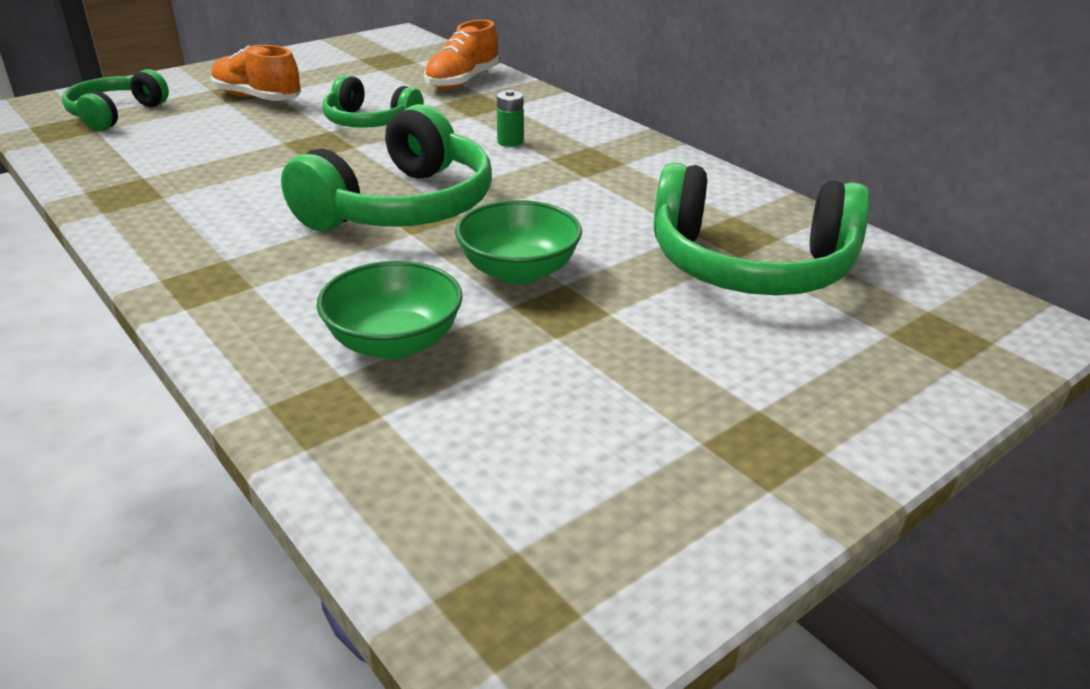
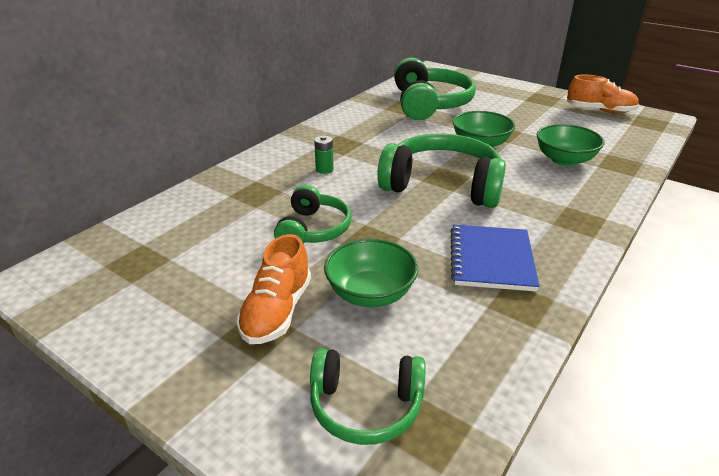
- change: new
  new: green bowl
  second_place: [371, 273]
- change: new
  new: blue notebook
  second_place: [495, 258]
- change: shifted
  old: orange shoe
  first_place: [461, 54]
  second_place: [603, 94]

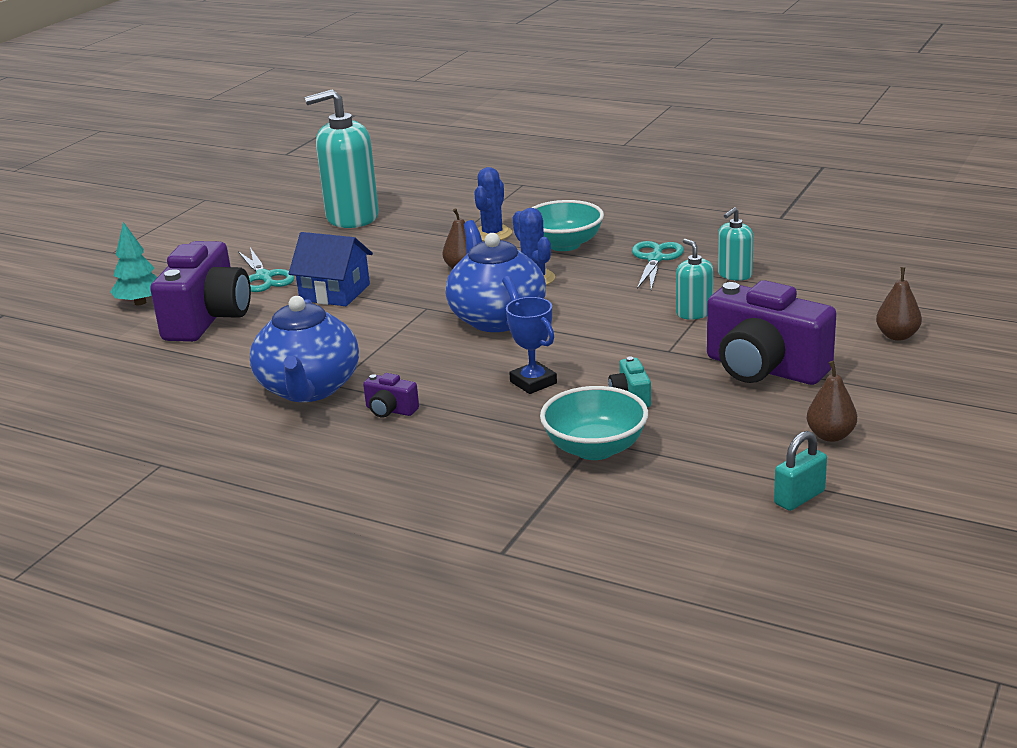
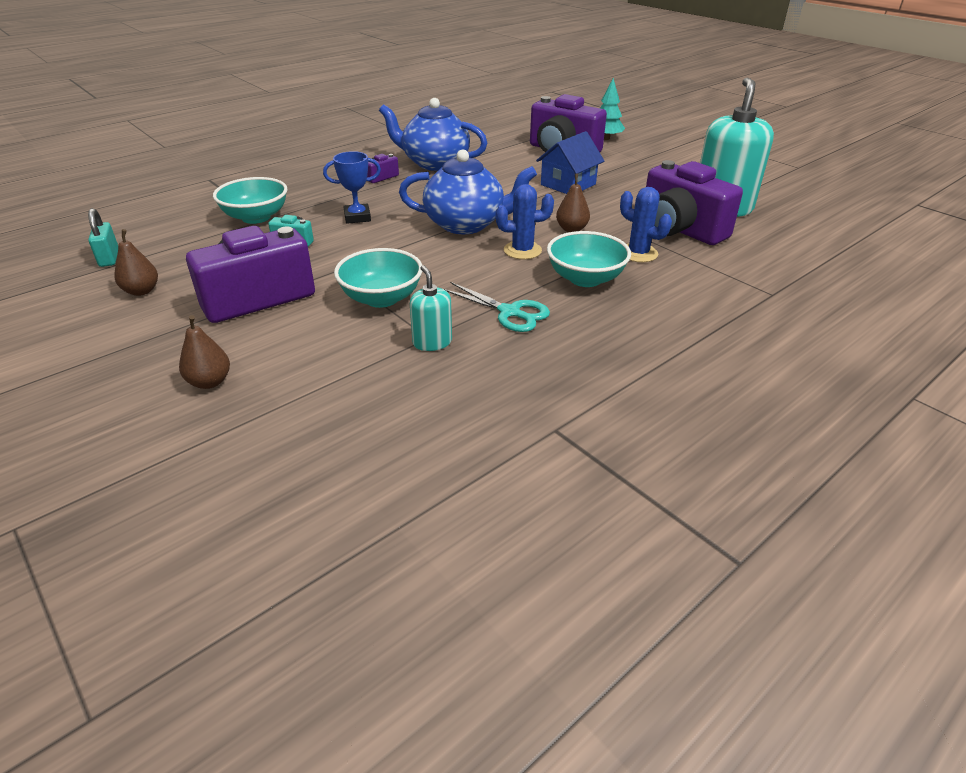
- change: gone
  old: turquoise scissors
  first_place: [266, 270]
- change: new
  new: purple camera
  second_place: [694, 202]
- change: swapped
  old: turquoise soap dispenser
  new: turquoise bowl
  first_place: [695, 279]
  second_place: [378, 278]

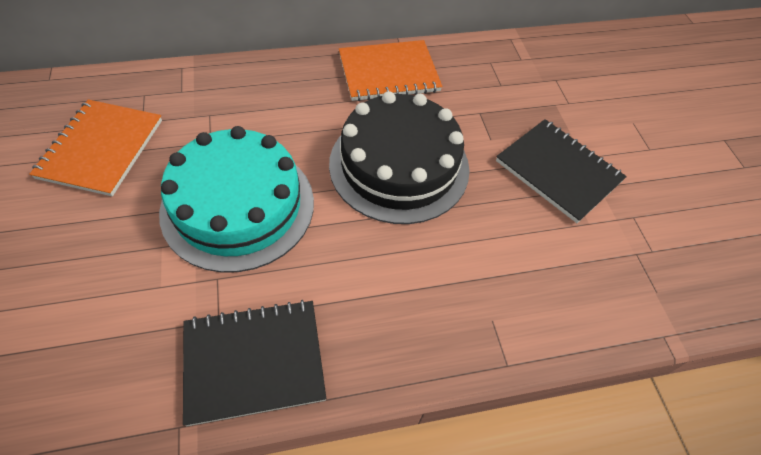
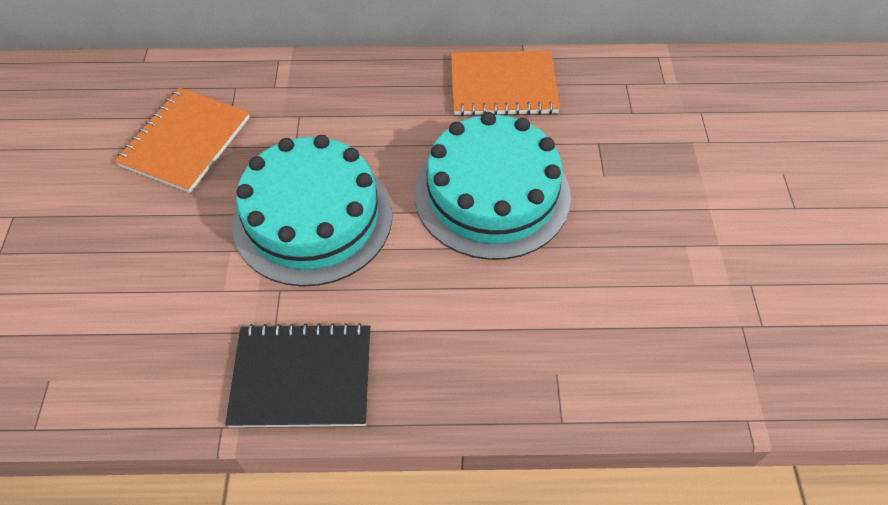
- change: gone
  old: black notebook
  first_place: [561, 171]
- change: repainted
  old: black cake
  new: turquoise cake
  first_place: [399, 157]
  second_place: [493, 186]

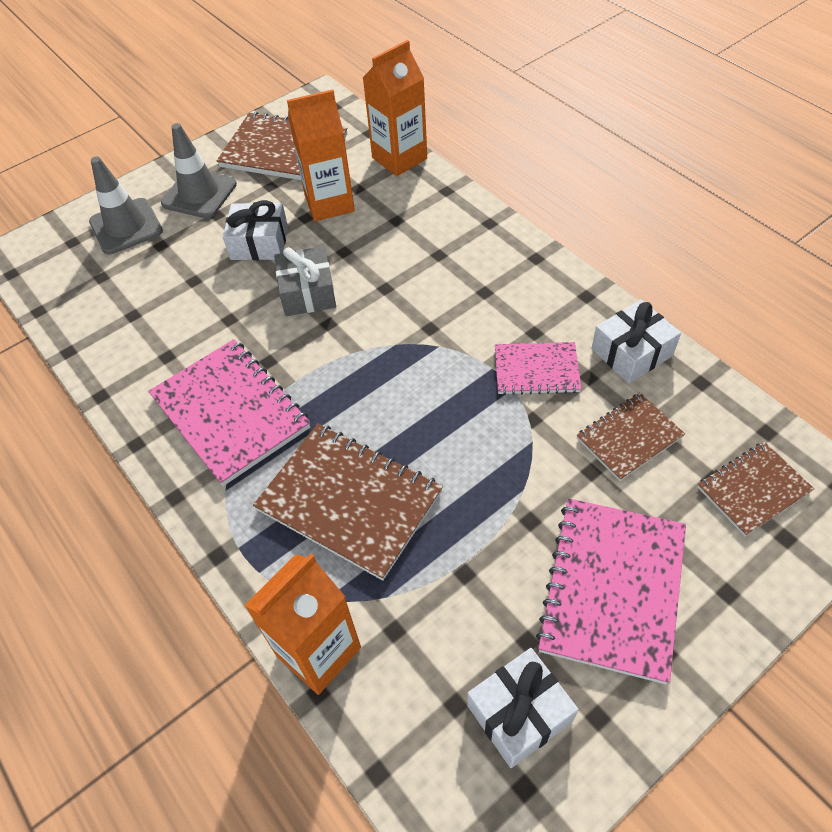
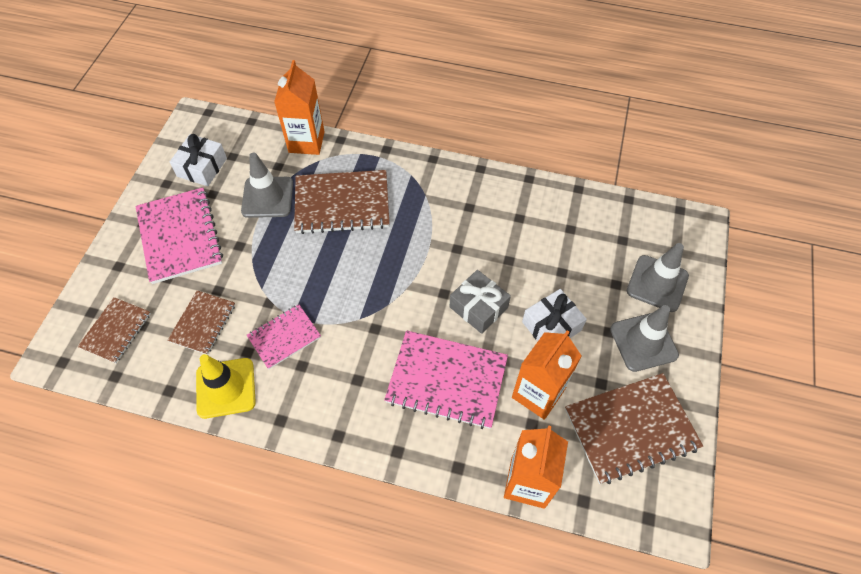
- change: new
  new: grey traffic cone
  second_place: [267, 185]
- change: shifted
  old: pink notebook
  first_place: [229, 412]
  second_place: [446, 379]
- change: swapped
  old: white gift
  new: yellow traffic cone
  first_place: [636, 341]
  second_place: [226, 386]

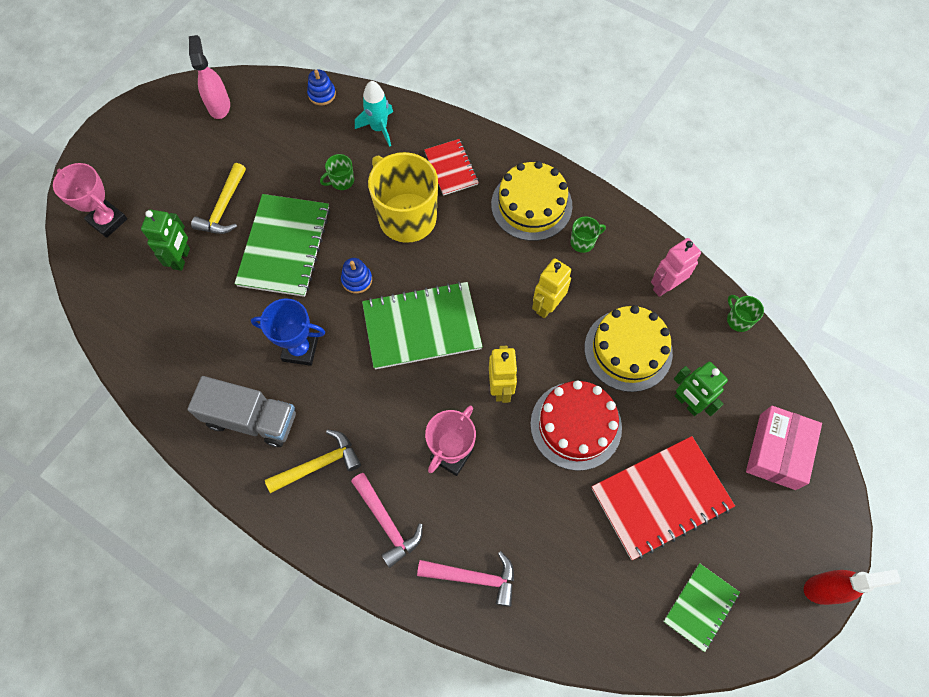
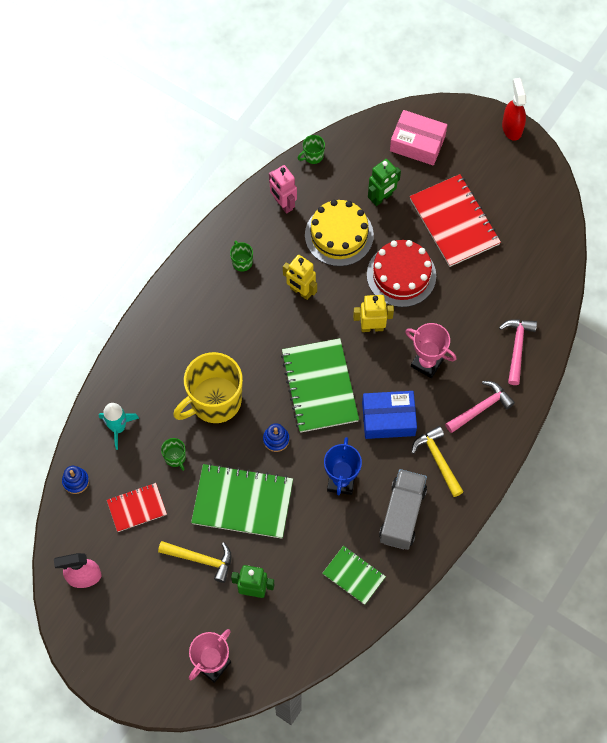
- change: gone
  old: yellow cake
  first_place: [531, 201]
- change: new
  new: blue box
  second_place: [389, 415]
- change: shifted
  old: red notebook
  first_place: [451, 167]
  second_place: [137, 507]
- change: shifted
  old: green notebook
  first_place: [701, 607]
  second_place: [354, 575]

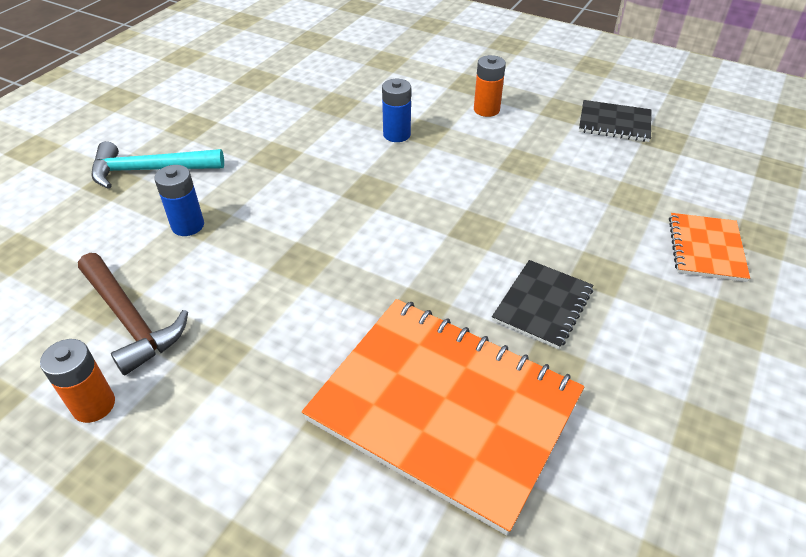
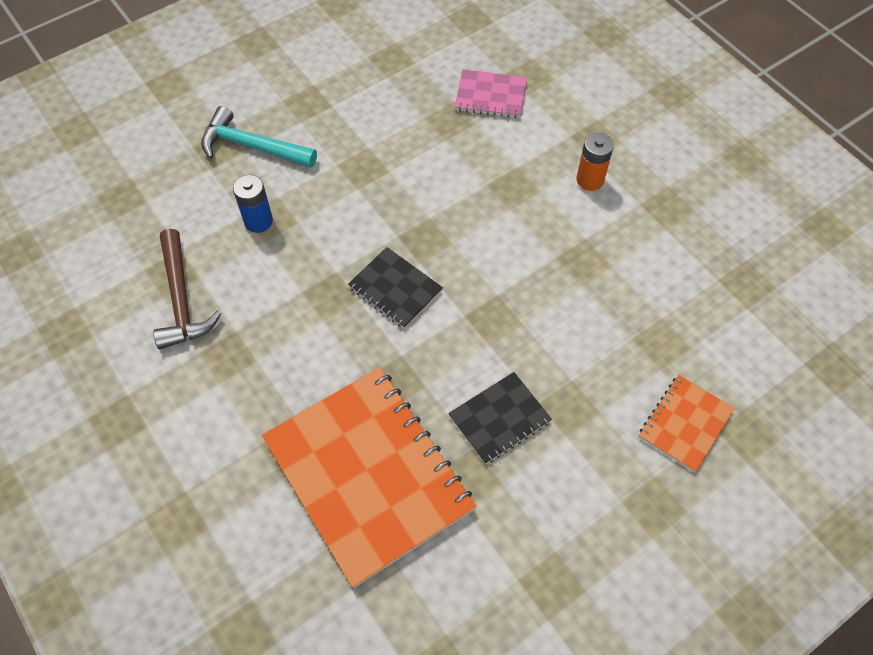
- change: gone
  old: orange battery
  first_place: [77, 381]
- change: gone
  old: blue battery
  first_place: [396, 110]
- change: new
  new: pink notebook
  second_place: [491, 93]
- change: shifted
  old: black notebook
  first_place: [615, 121]
  second_place: [395, 288]

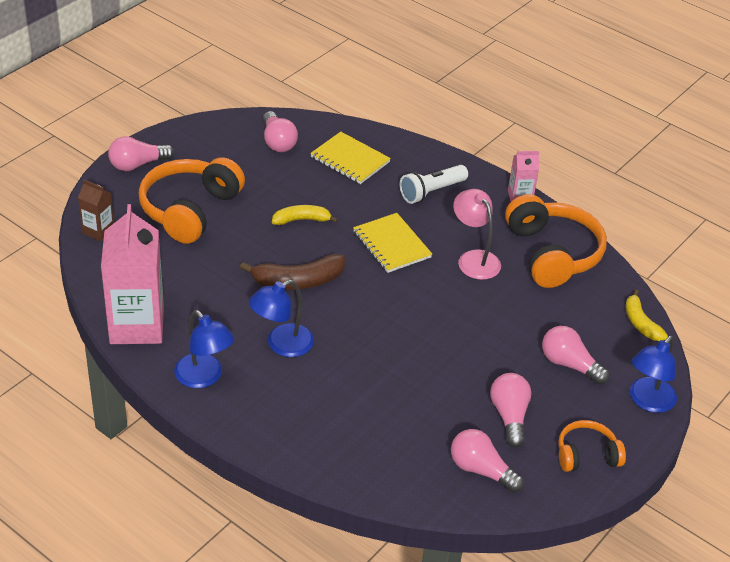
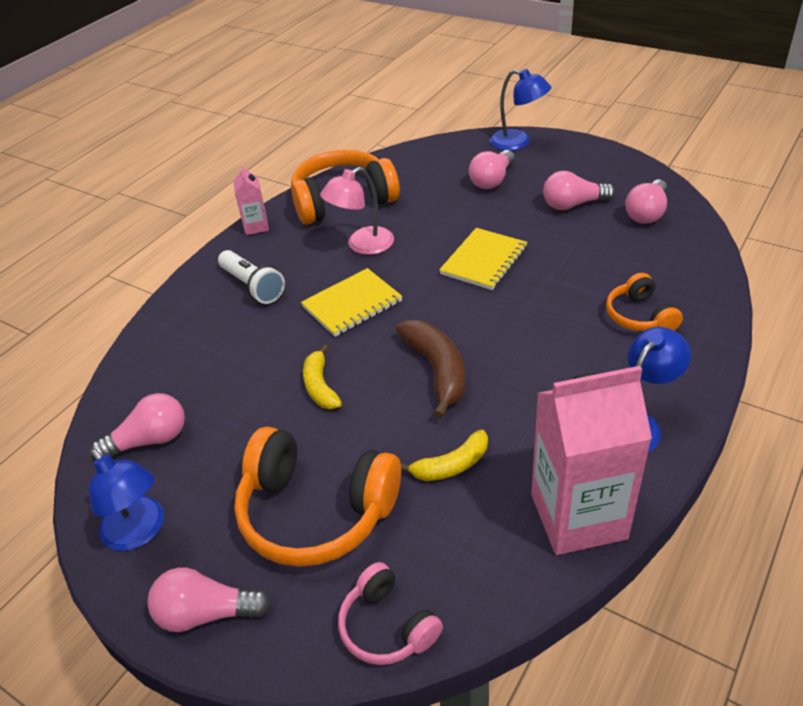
- change: shifted
  old: blue lamp
  first_place: [281, 318]
  second_place: [126, 500]
- change: shifted
  old: yellow notebook
  first_place: [350, 158]
  second_place: [483, 259]
- change: shifted
  old: orange headphones
  first_place: [592, 446]
  second_place: [644, 302]
- change: shifted
  old: yellow banana
  first_place: [646, 315]
  second_place: [444, 455]
- change: swapped
  old: brown carton
  new: pink headphones
  first_place: [96, 210]
  second_place: [390, 613]
- change: rotated
  old: pink light bulb
  first_place: [141, 153]
  second_place: [209, 600]
  degrees: 120

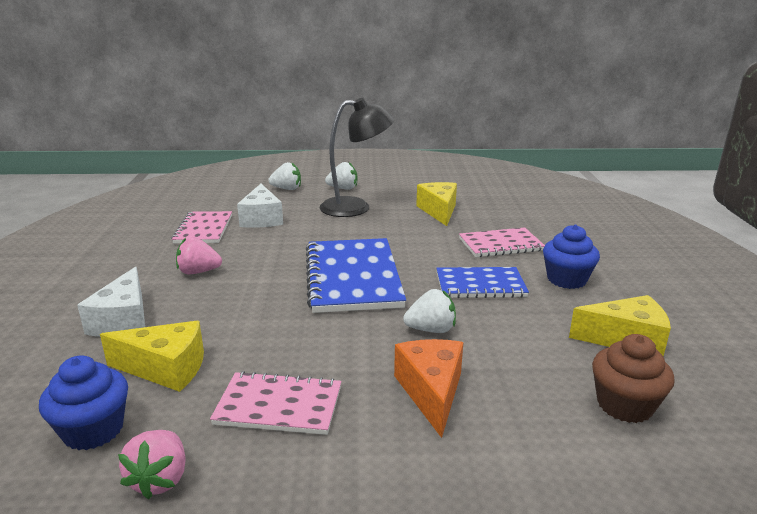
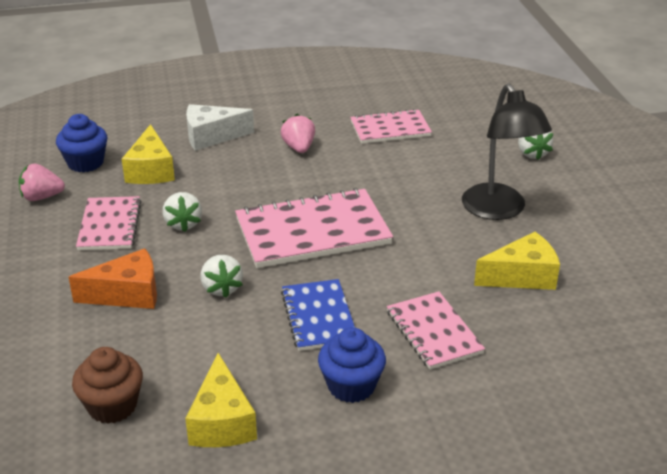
- change: gone
  old: white cheese
  first_place: [260, 206]
- change: shifted
  old: white strawberry
  first_place: [341, 176]
  second_place: [182, 212]
- change: repainted
  old: blue notebook
  new: pink notebook
  first_place: [356, 275]
  second_place: [314, 228]

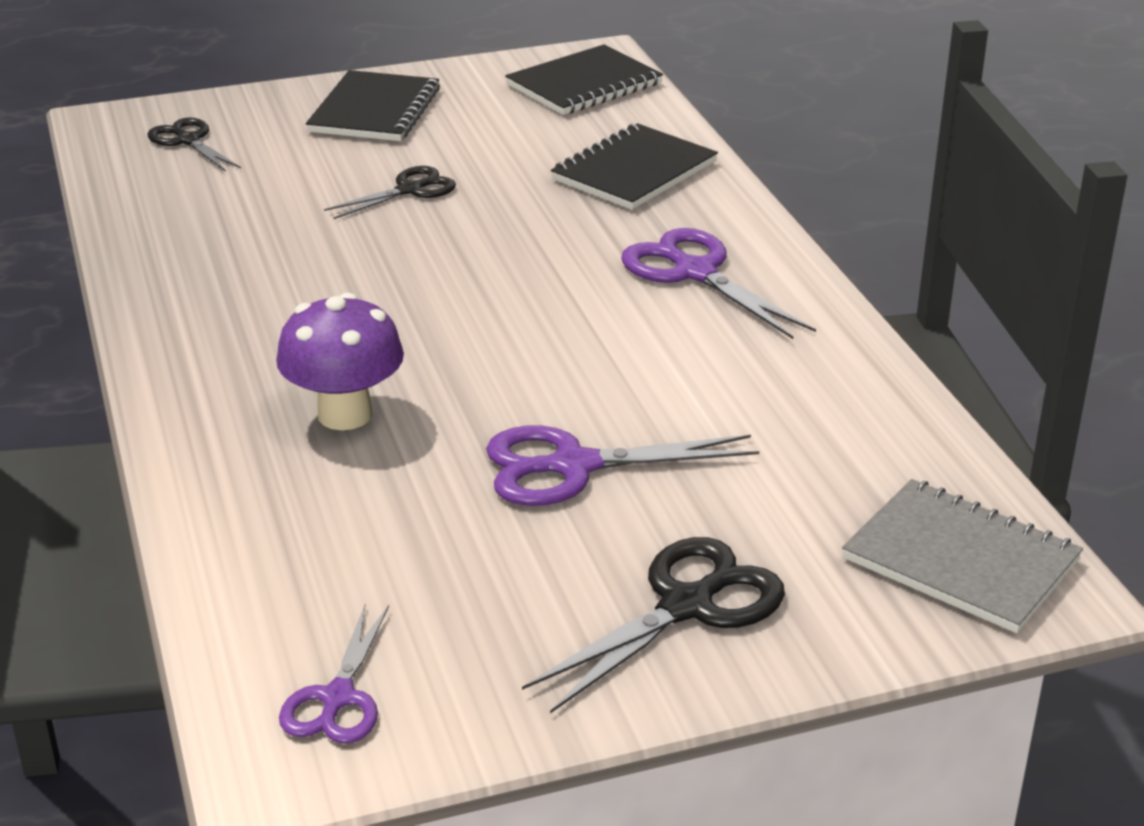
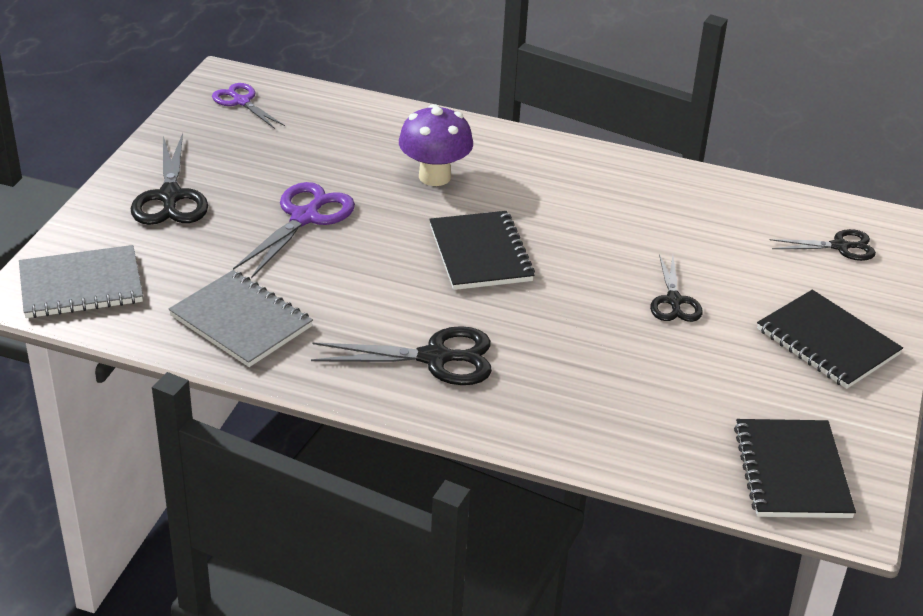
- change: new
  new: grey notebook
  second_place: [240, 318]
- change: shifted
  old: black notebook
  first_place: [634, 166]
  second_place: [482, 250]
- change: repainted
  old: purple scissors
  new: black scissors
  first_place: [718, 283]
  second_place: [401, 355]

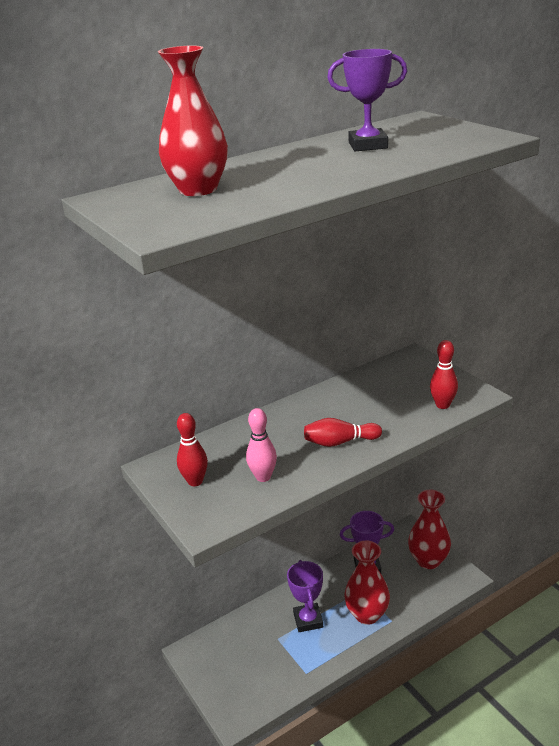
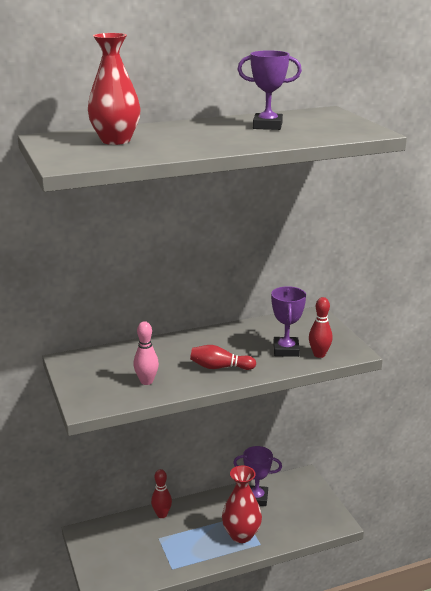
- change: gone
  old: red vase
  first_place: [429, 529]
- change: shifted
  old: red bowling pin
  first_place: [192, 449]
  second_place: [161, 493]
- change: shifted
  old: purple trophy
  first_place: [305, 596]
  second_place: [288, 321]

